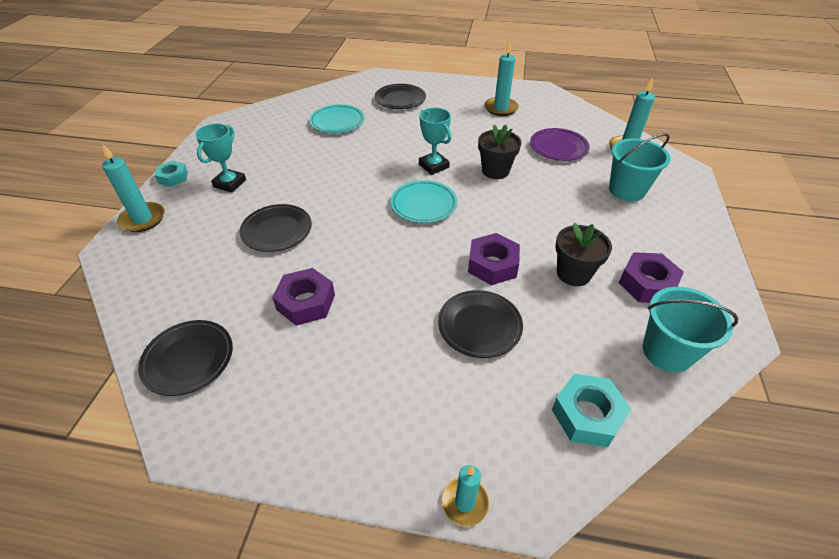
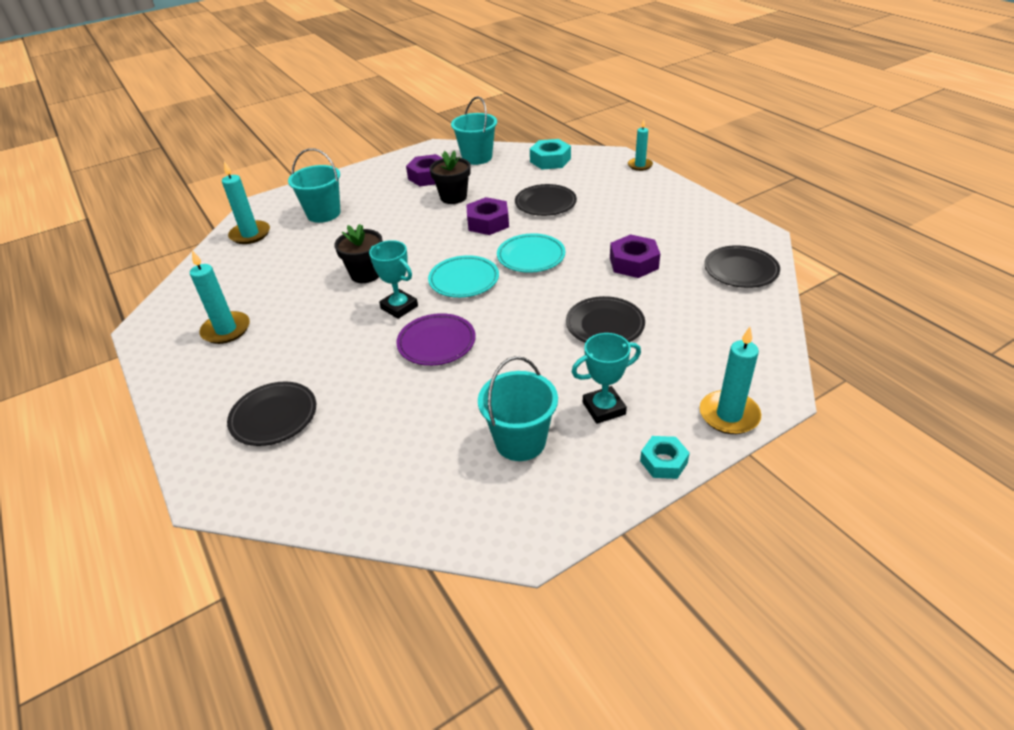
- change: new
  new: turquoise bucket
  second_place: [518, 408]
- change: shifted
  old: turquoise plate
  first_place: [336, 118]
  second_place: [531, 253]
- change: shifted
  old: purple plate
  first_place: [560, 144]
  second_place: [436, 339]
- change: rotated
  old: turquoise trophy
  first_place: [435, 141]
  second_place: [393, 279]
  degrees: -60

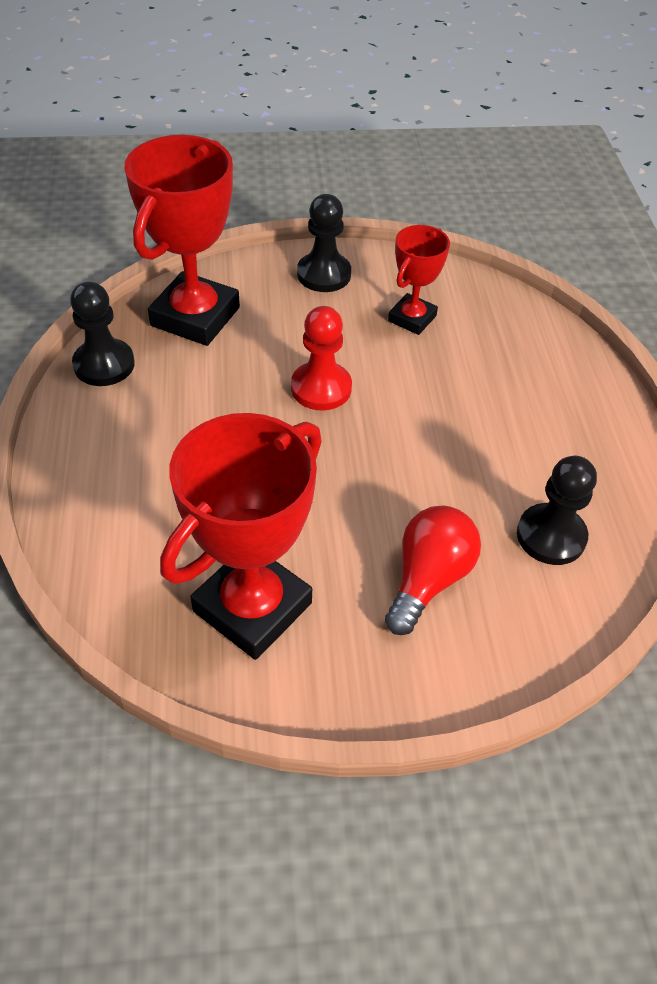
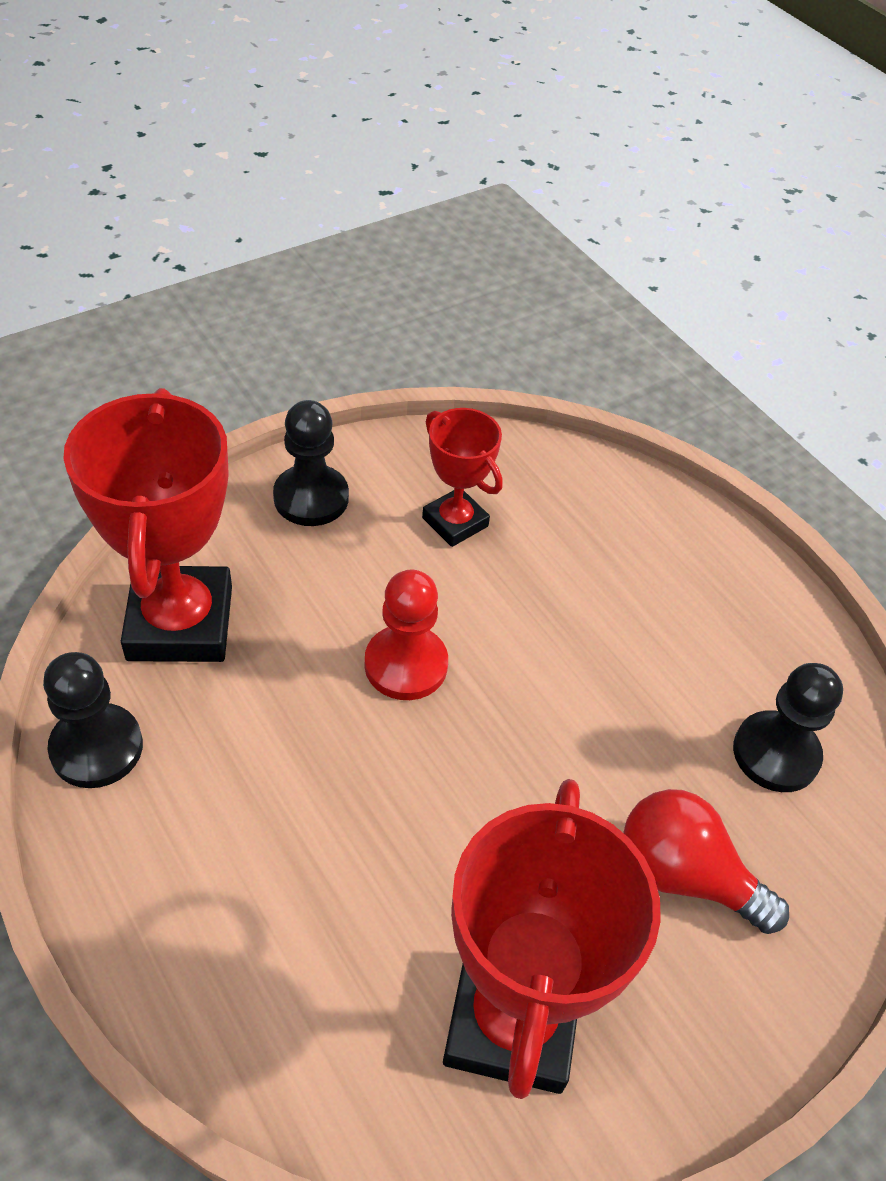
- change: rotated
  old: red light bulb
  first_place: [433, 570]
  second_place: [706, 861]
  degrees: -60
- change: rotated
  old: red trophy
  first_place: [419, 280]
  second_place: [462, 477]
  degrees: -45

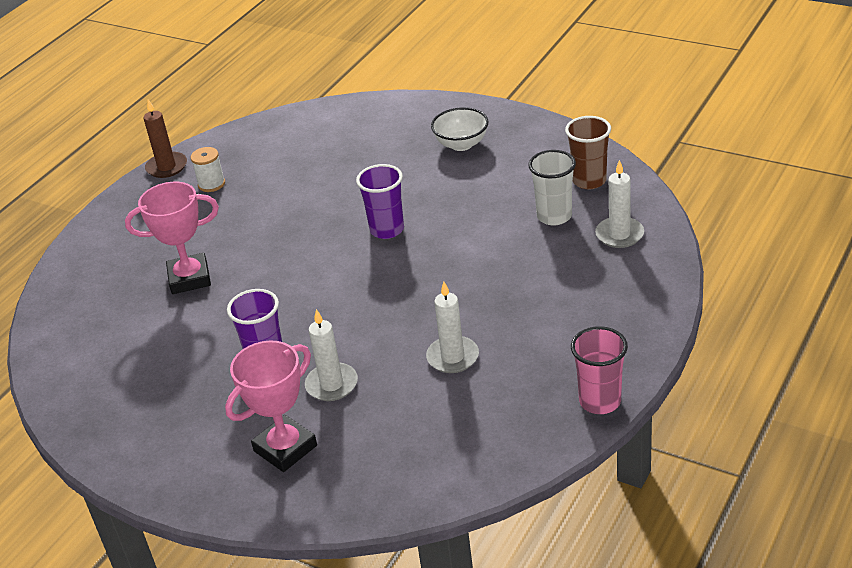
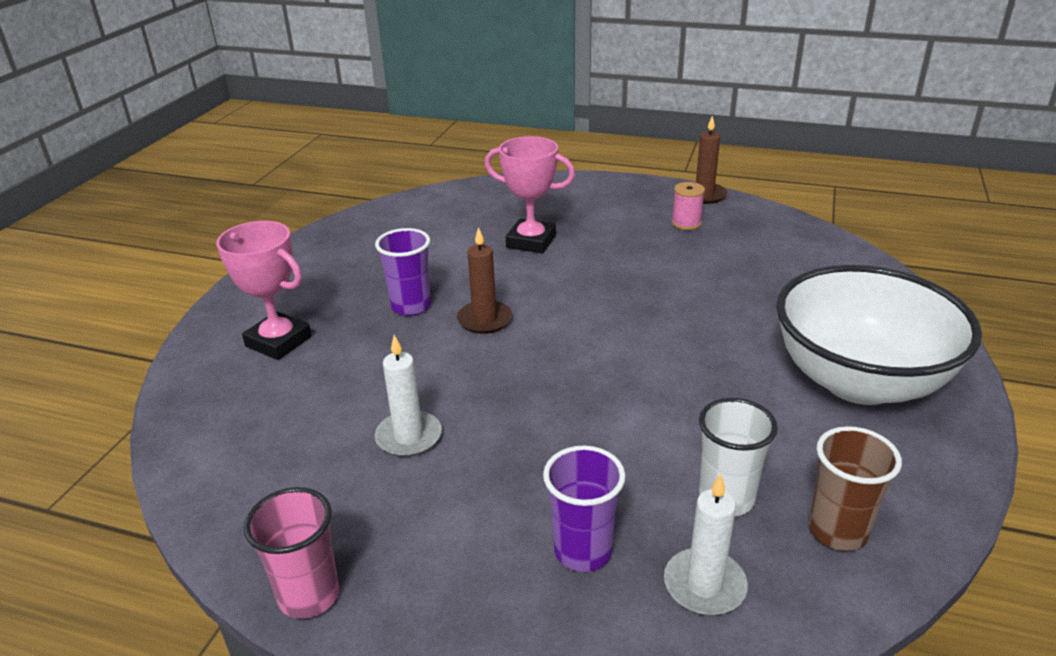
- change: gone
  old: white candle
  first_place: [331, 355]
- change: new
  new: brown candle
  second_place: [484, 280]
- change: shifted
  old: purple cup
  first_place: [380, 201]
  second_place: [584, 509]
- change: repainted
  old: white spool
  new: pink spool
  first_place: [208, 169]
  second_place: [688, 206]
- change: rotated
  old: pink trophy
  first_place: [172, 238]
  second_place: [530, 195]
  degrees: -45
- change: scaled
  old: white bowl
  first_place: [460, 129]
  second_place: [879, 335]
  factor: 2.2

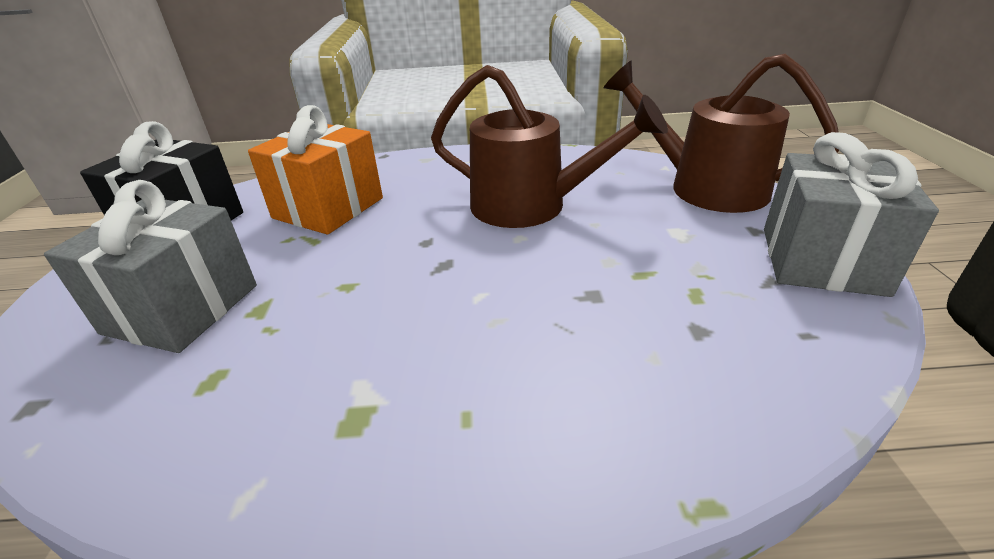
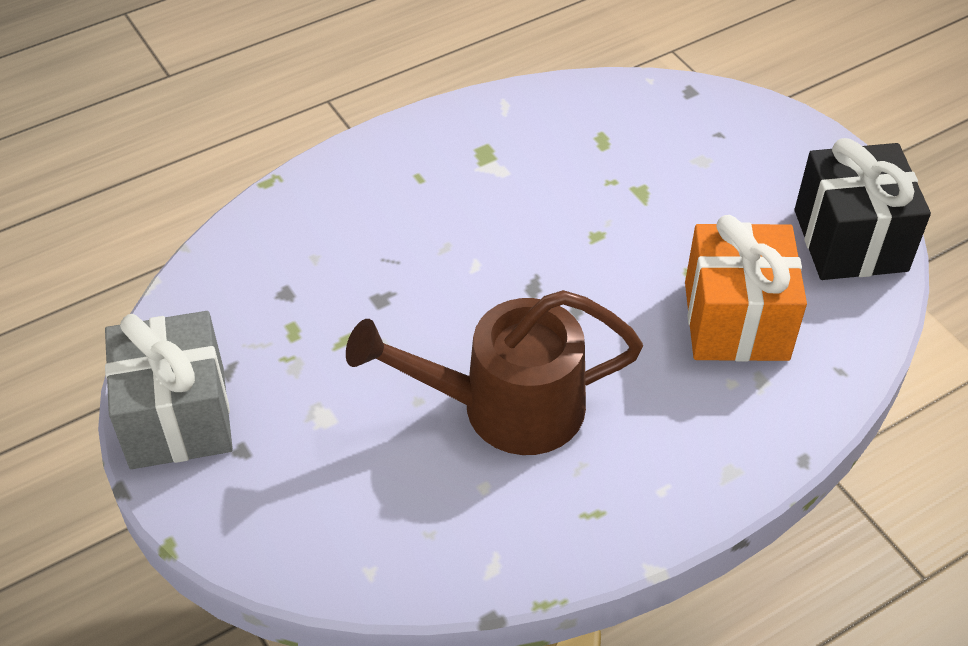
- change: gone
  old: grey gift
  first_place: [150, 266]
- change: gone
  old: brown watering can
  first_place: [721, 133]

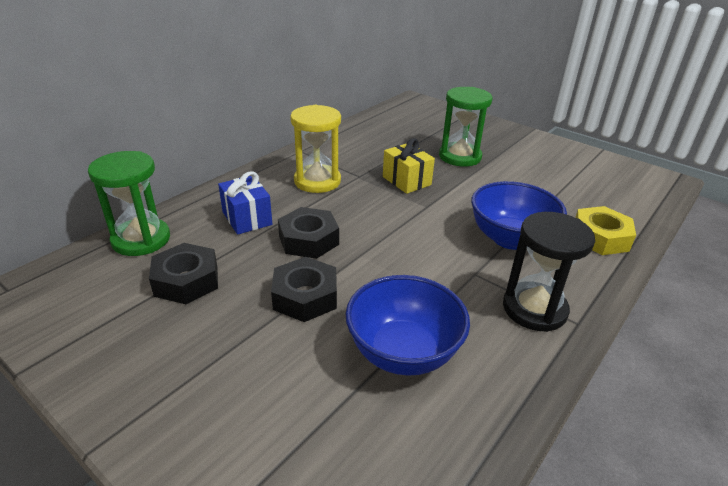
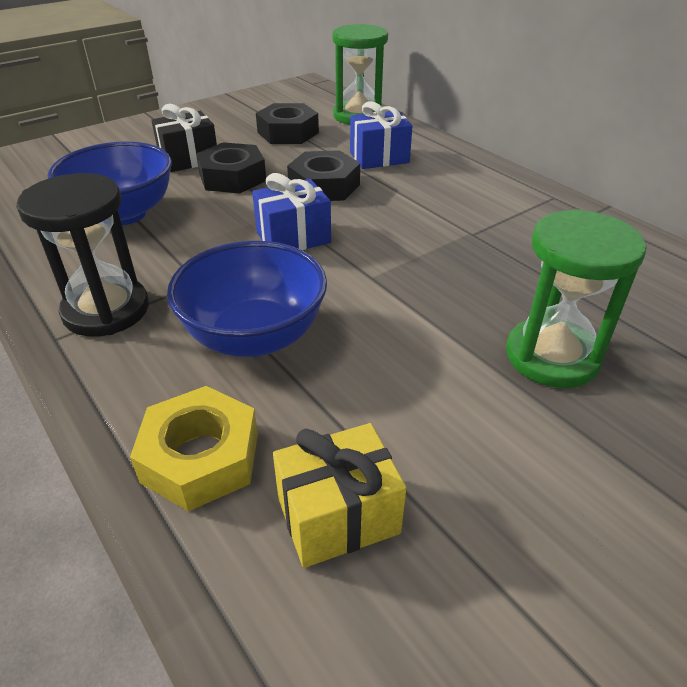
- change: gone
  old: yellow hourglass
  first_place: [315, 149]
- change: new
  new: black gift
  second_place: [184, 138]
- change: new
  new: blue gift
  second_place: [291, 211]
- change: shifted
  old: yellow gift
  first_place: [409, 166]
  second_place: [339, 495]

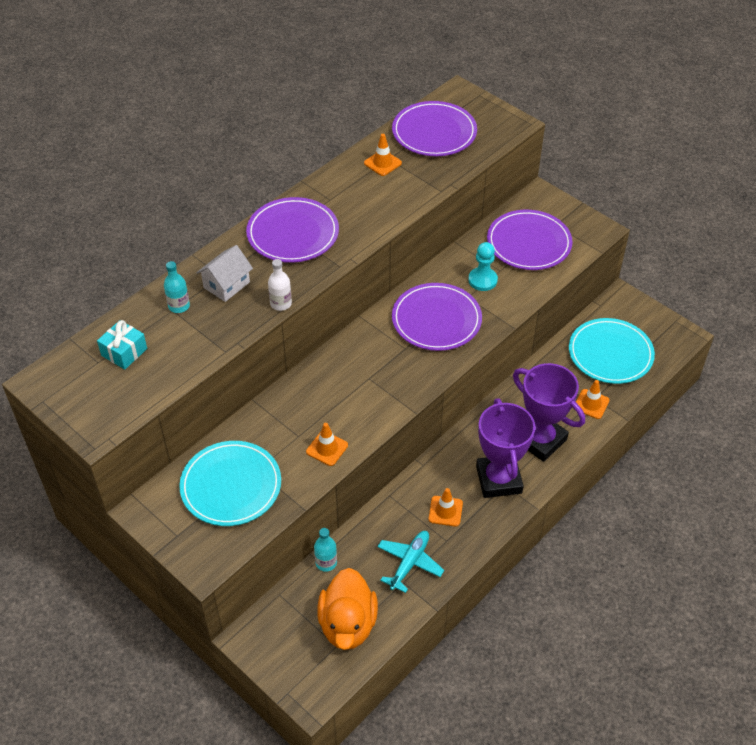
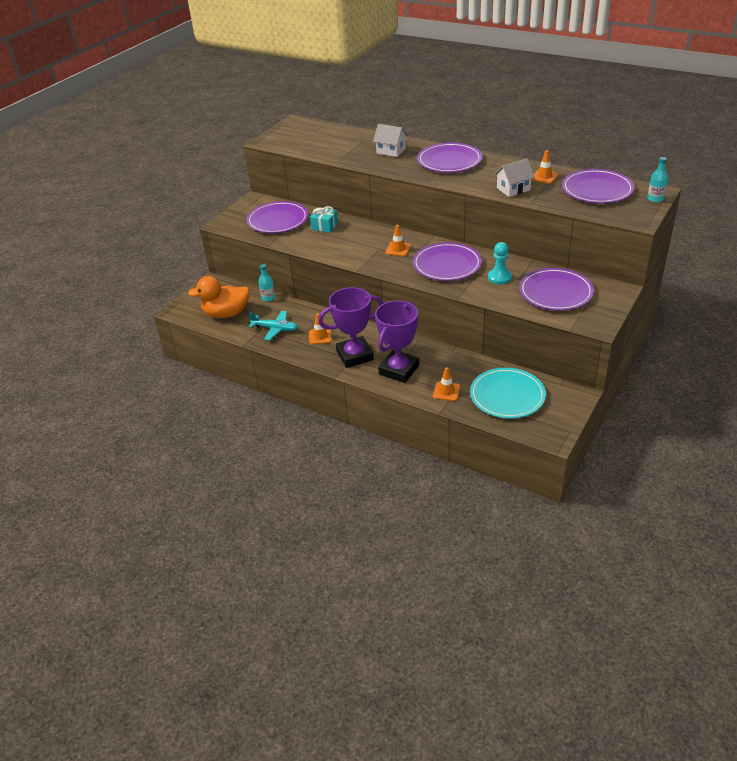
- change: gone
  old: white bottle
  first_place: [280, 285]
- change: new
  new: white house
  second_place: [514, 177]
- change: shifted
  old: turquoise gift
  first_place: [122, 345]
  second_place: [324, 219]
- change: shifted
  old: turquoise bottle
  first_place: [177, 287]
  second_place: [657, 179]
- change: shifted
  old: orange traffic cone
  first_place: [327, 444]
  second_place: [398, 241]
- change: repainted
  old: turquoise plate
  new: purple plate
  first_place: [230, 483]
  second_place: [277, 217]

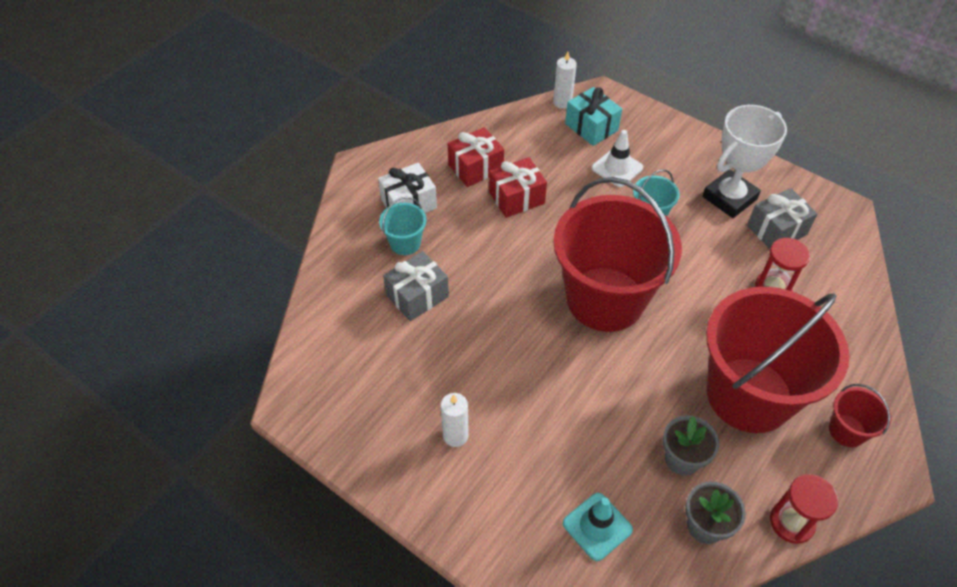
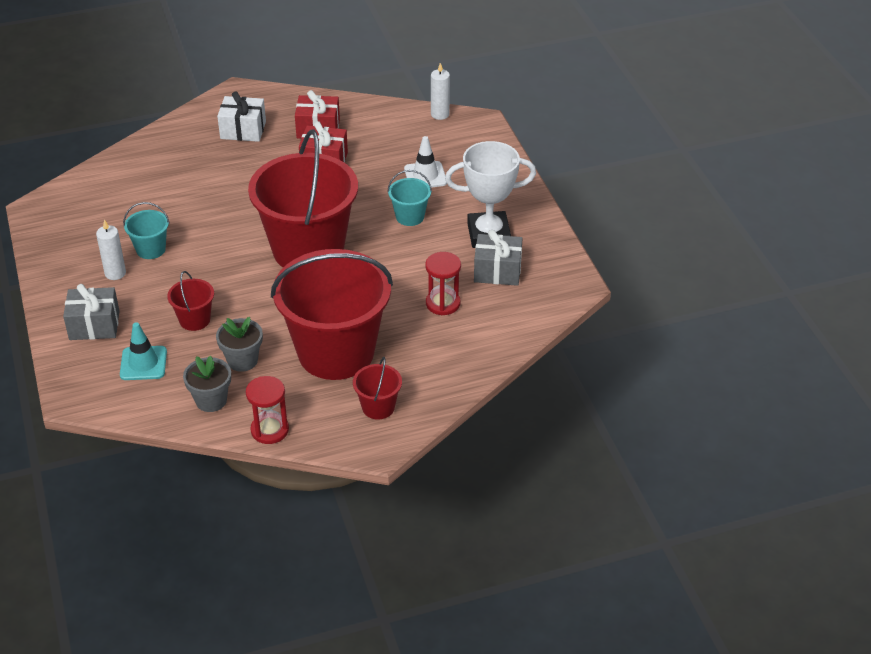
- change: gone
  old: turquoise gift
  first_place: [593, 116]
- change: new
  new: red bucket
  second_place: [190, 301]
- change: shifted
  old: turquoise bucket
  first_place: [402, 226]
  second_place: [146, 230]
- change: shifted
  old: grey gift
  first_place: [416, 286]
  second_place: [91, 312]

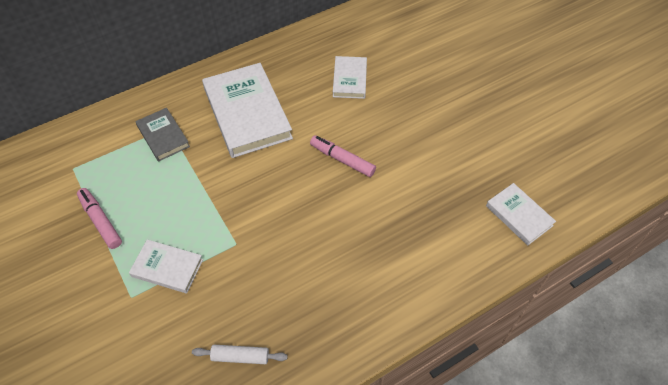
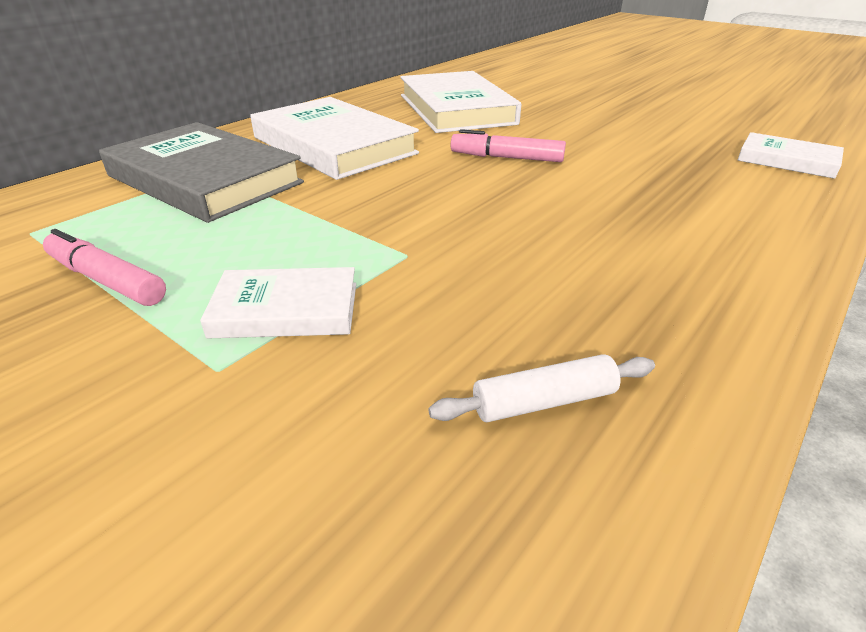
- change: scaled
  old: grey book
  first_place: [163, 135]
  second_place: [201, 172]
  factor: 1.87
- change: scaled
  old: white book
  first_place: [350, 77]
  second_place: [460, 102]
  factor: 1.87

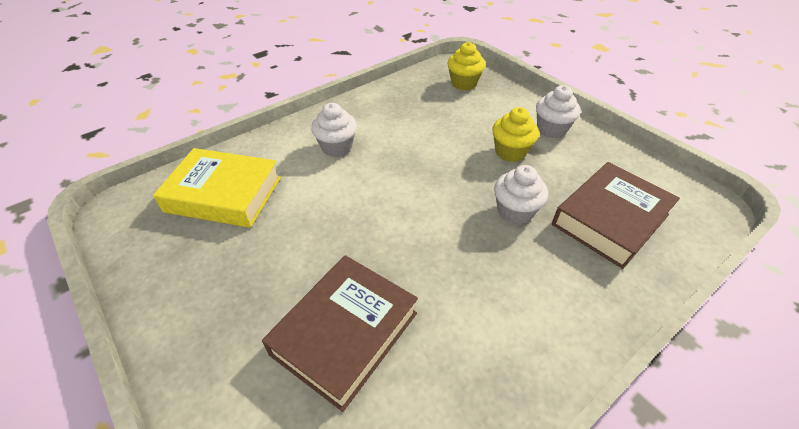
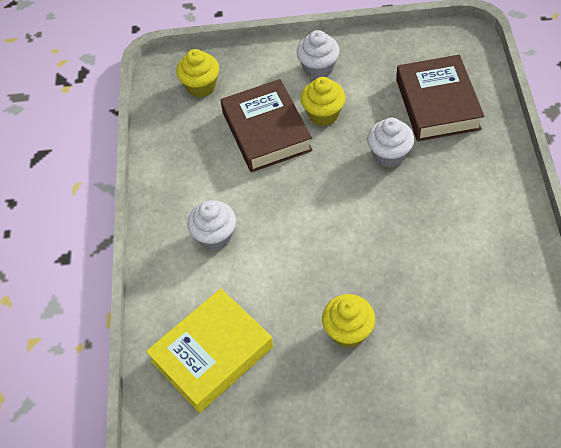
- change: new
  new: yellow cupcake
  second_place: [348, 321]
- change: shifted
  old: brown book
  first_place: [340, 333]
  second_place: [266, 125]

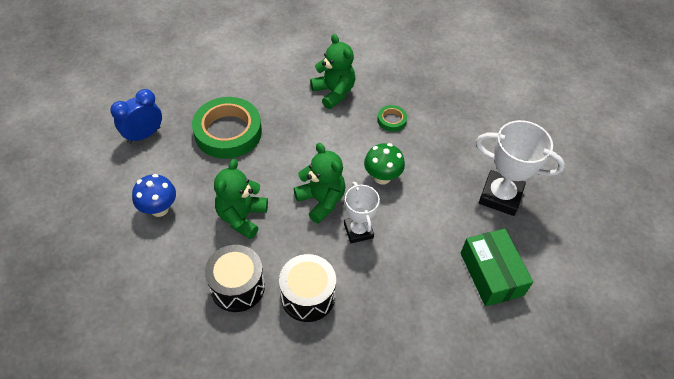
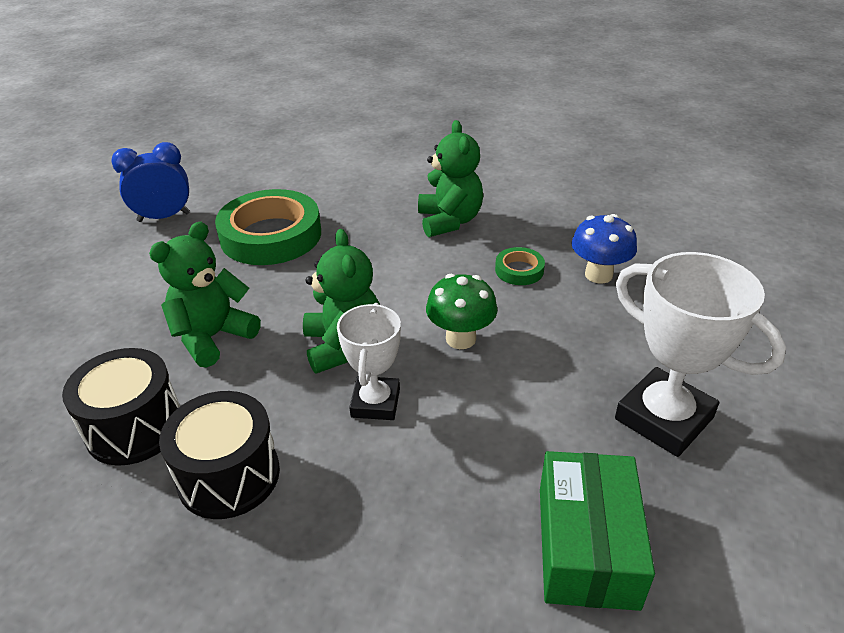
- change: shifted
  old: blue mushroom
  first_place: [154, 195]
  second_place: [604, 249]

